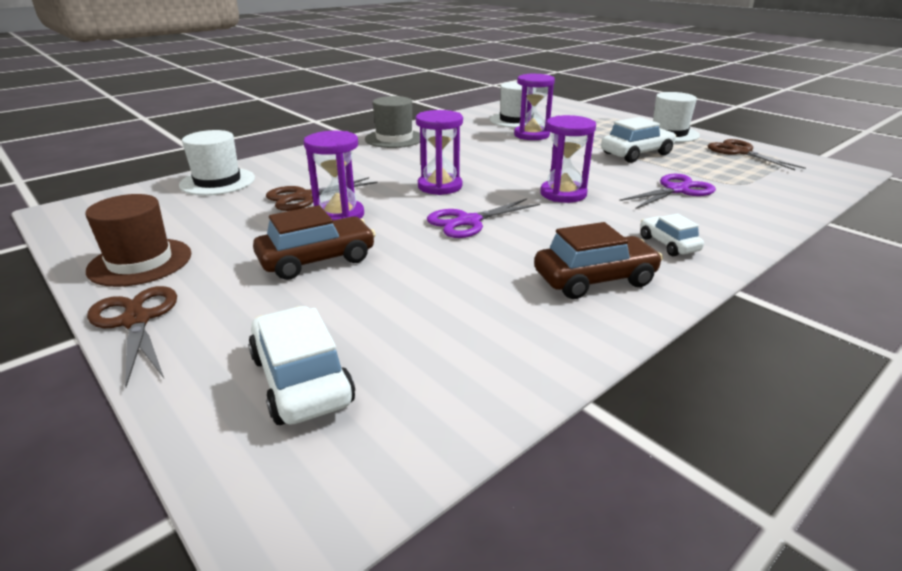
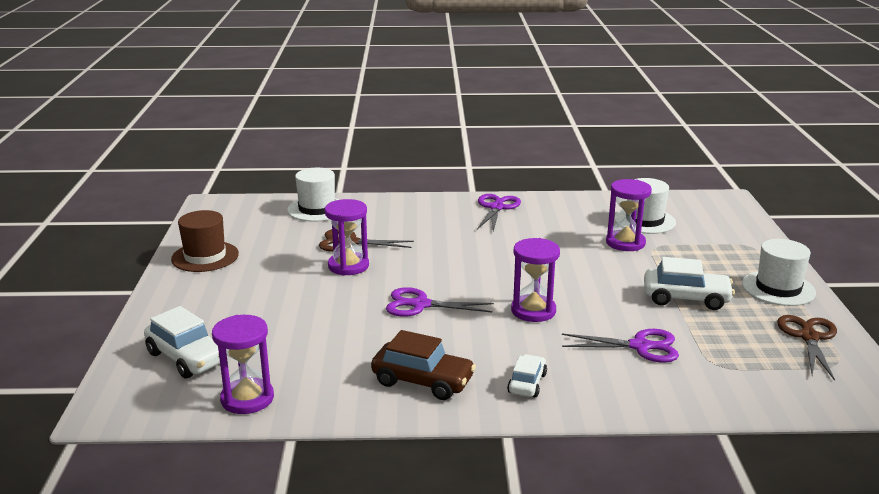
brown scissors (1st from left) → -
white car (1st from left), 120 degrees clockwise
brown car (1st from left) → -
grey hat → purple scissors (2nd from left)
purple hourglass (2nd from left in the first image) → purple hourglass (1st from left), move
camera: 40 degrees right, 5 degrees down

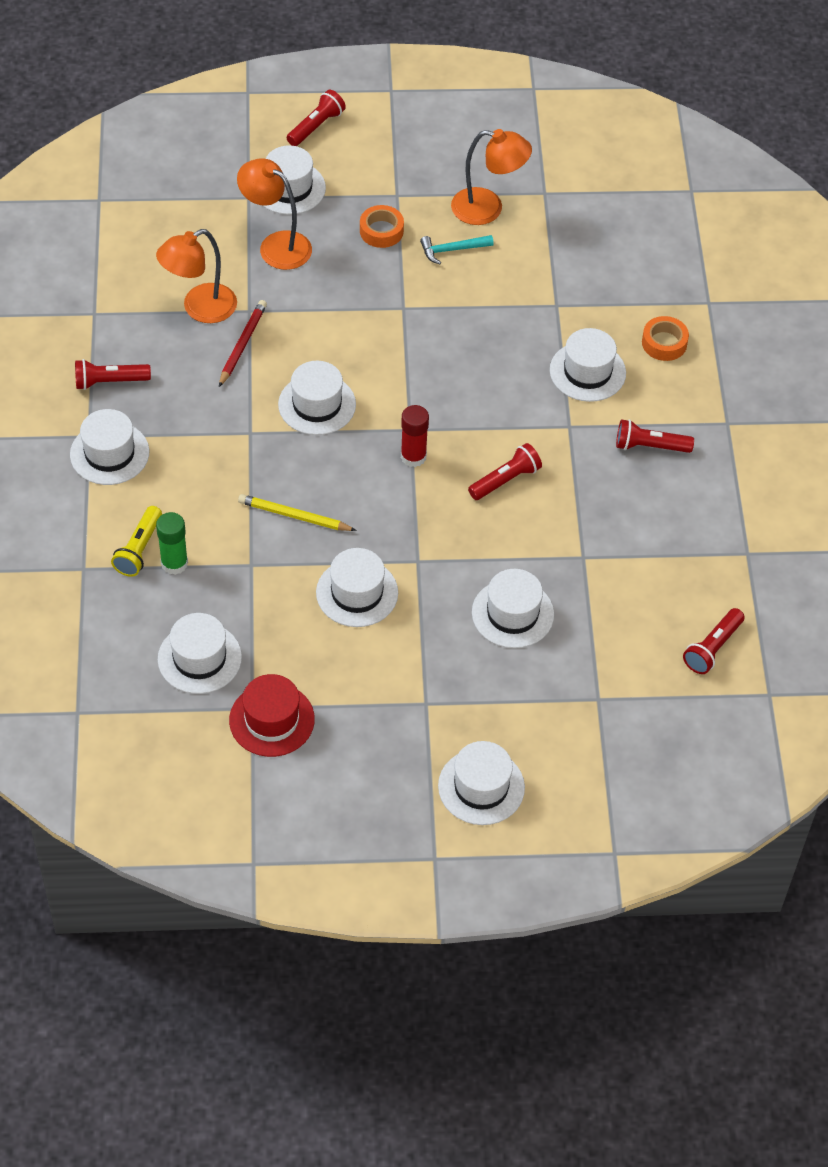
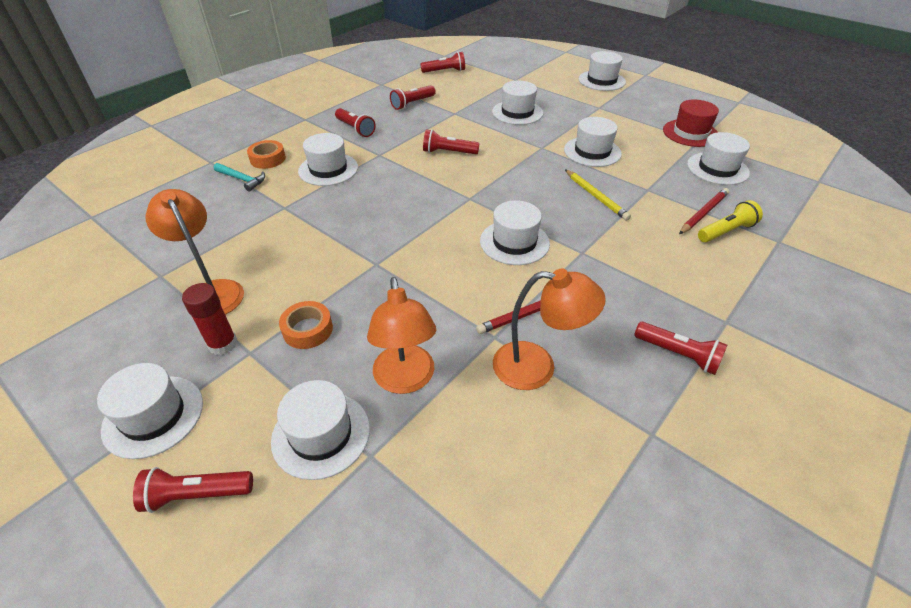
white hat (1st from left), move
green glue stick → red pencil (2nd from left)
red glue stick, move
turquoise hammer, move
- → red flashlight (3rd from left)
camera: 135 degrees left, 10 degrees down

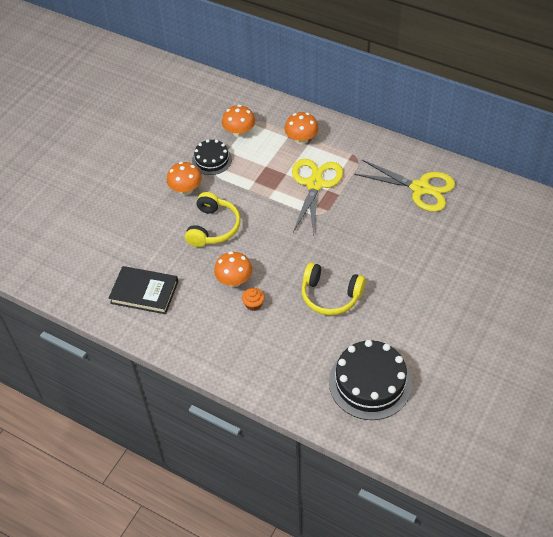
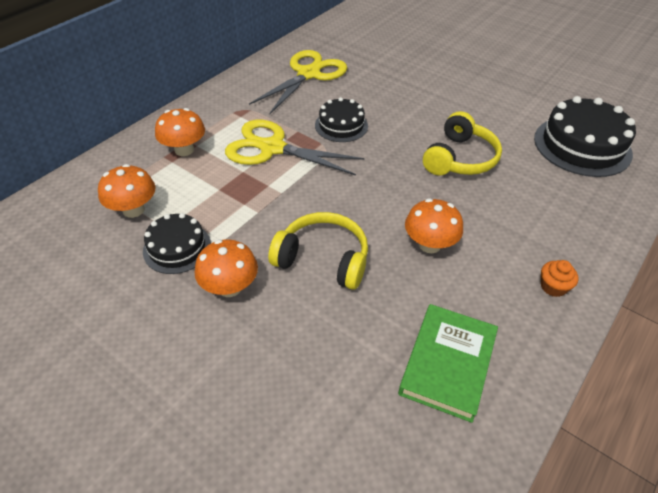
black book → green book
orange cupcake, move
- → black cake (2nd from left)
camera: 85 degrees left, 5 degrees down

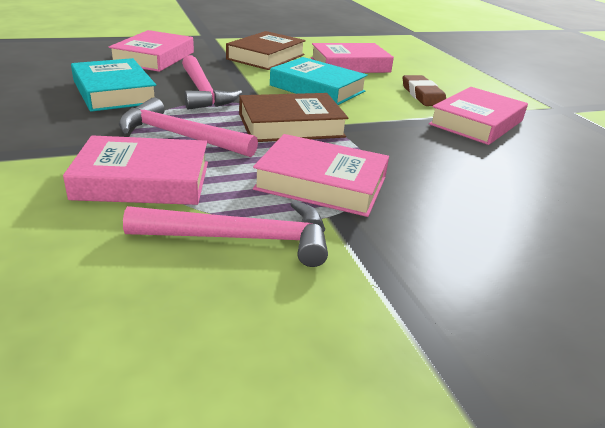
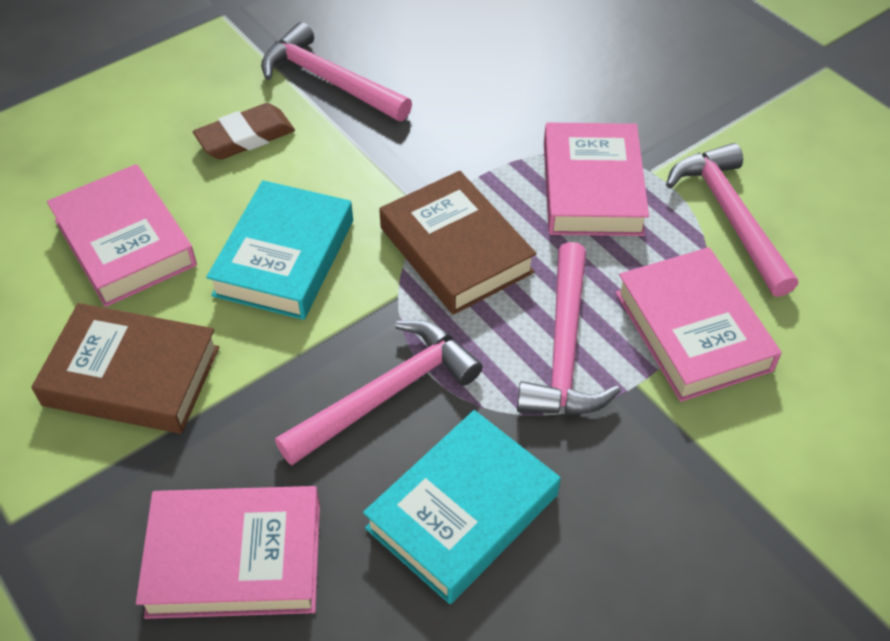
pink book (5th from left) → pink hammer (1st from left)
camera: 105 degrees left, 20 degrees up

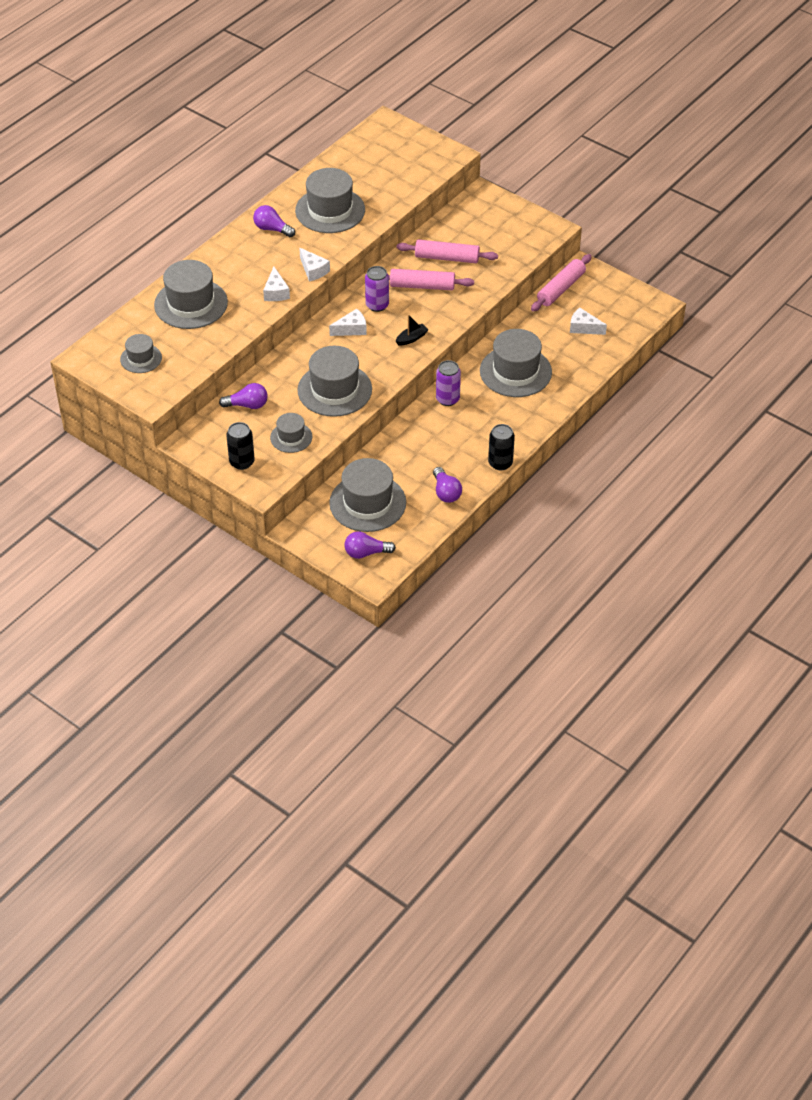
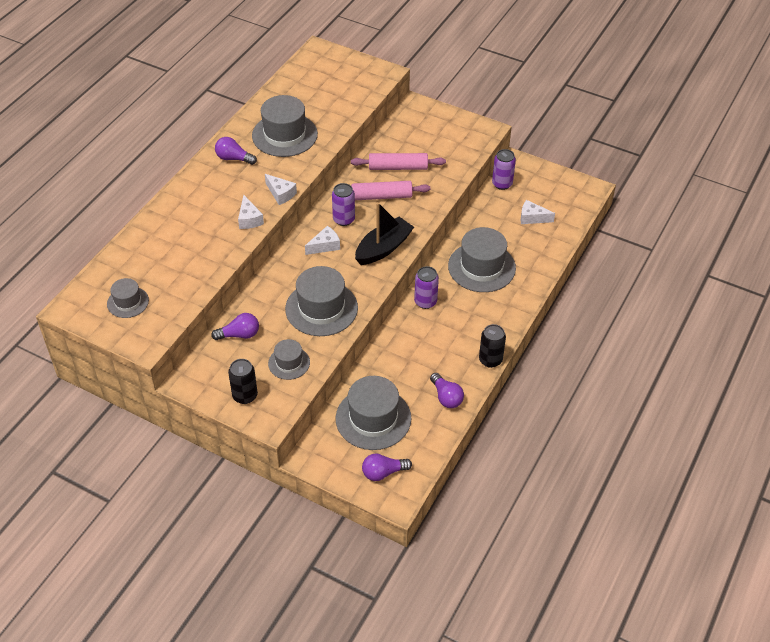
grey hat (2nd from left) → -
black boat, x2.06
pink rolling pin (3rd from left) → purple can (3rd from left)
camera: 10 degrees left, 0 degrees up

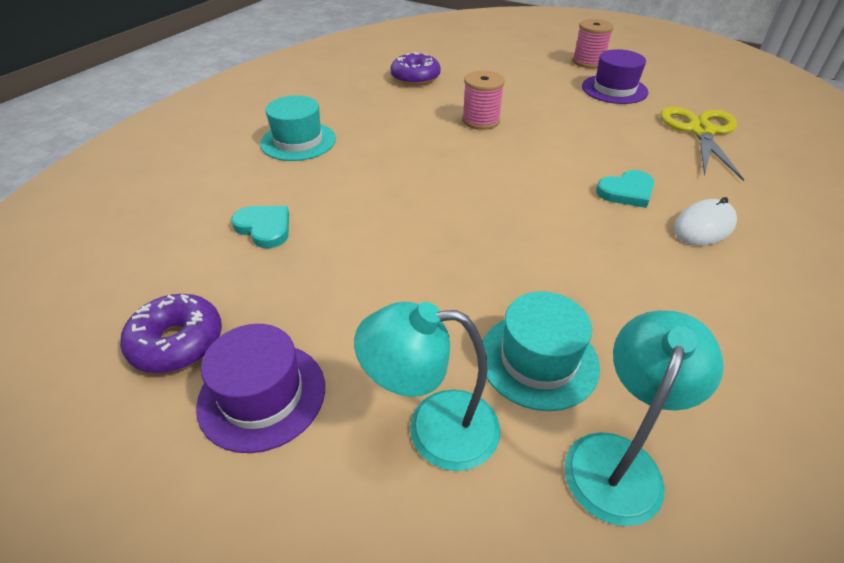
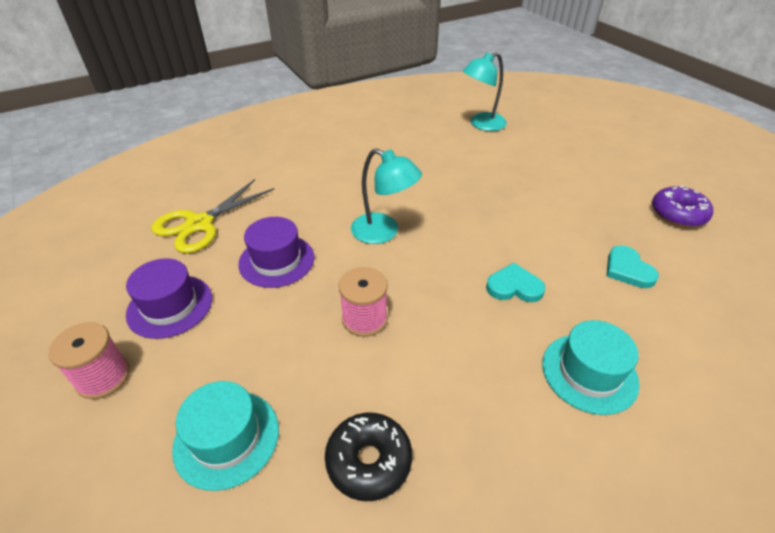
purple hat (1st from left in the first image) → purple hat (2nd from left), move
turquoise lamp (1st from left), move
purple donut (2nd from left) → black donut
turquoise hat (2nd from left in the first image) → turquoise hat (1st from left), move
turquoise heart (2nd from left in the first image) → turquoise heart (1st from left), move
white mouse → -
camera: 150 degrees left, 0 degrees up

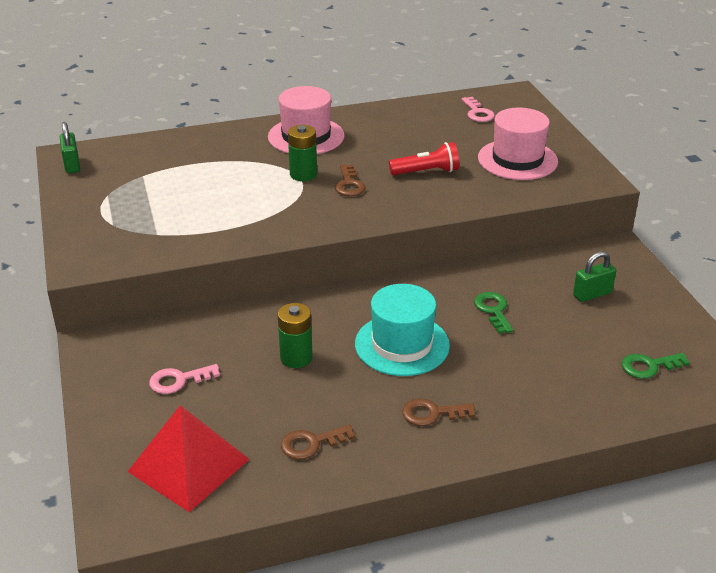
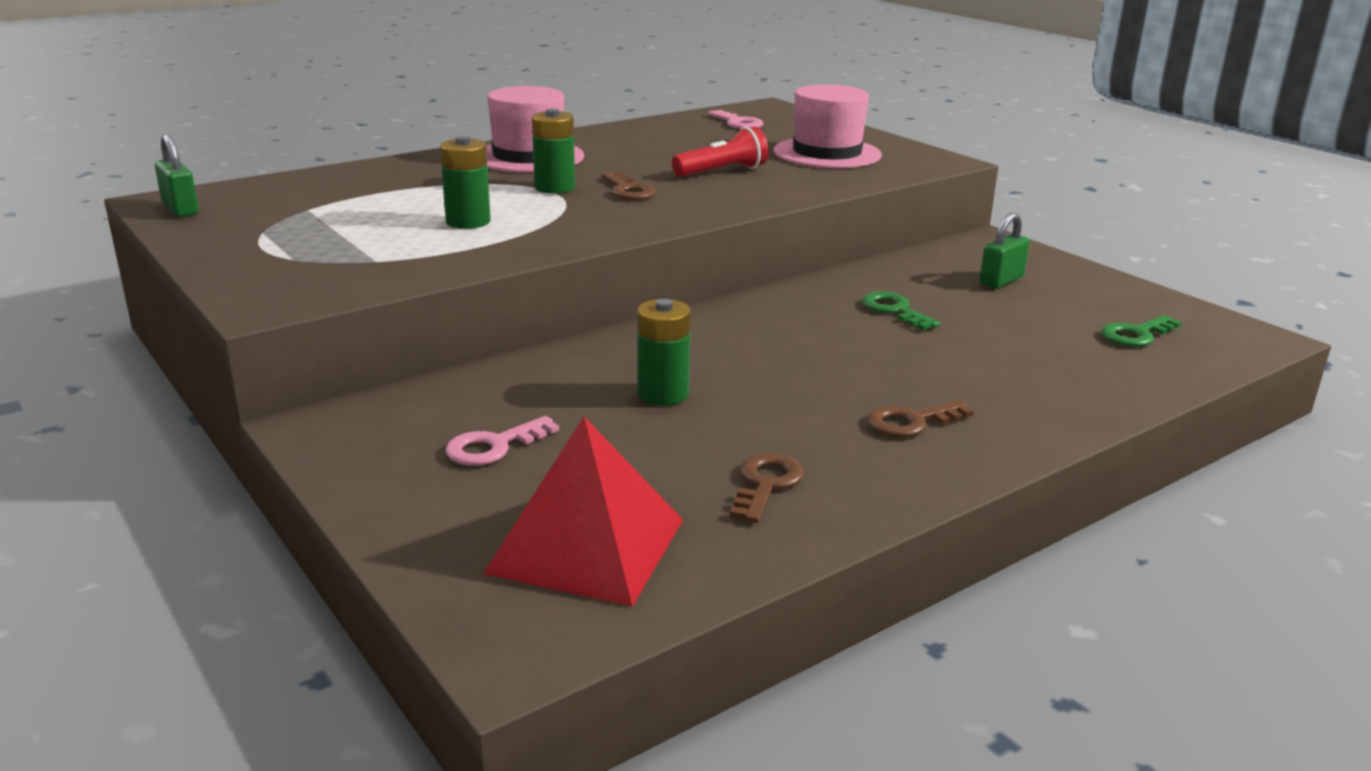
brown key (1st from left in the first image) → brown key (2nd from left), 150 degrees clockwise
turquoise hat → -
- → green battery (1st from left)
camera: 20 degrees left, 10 degrees down

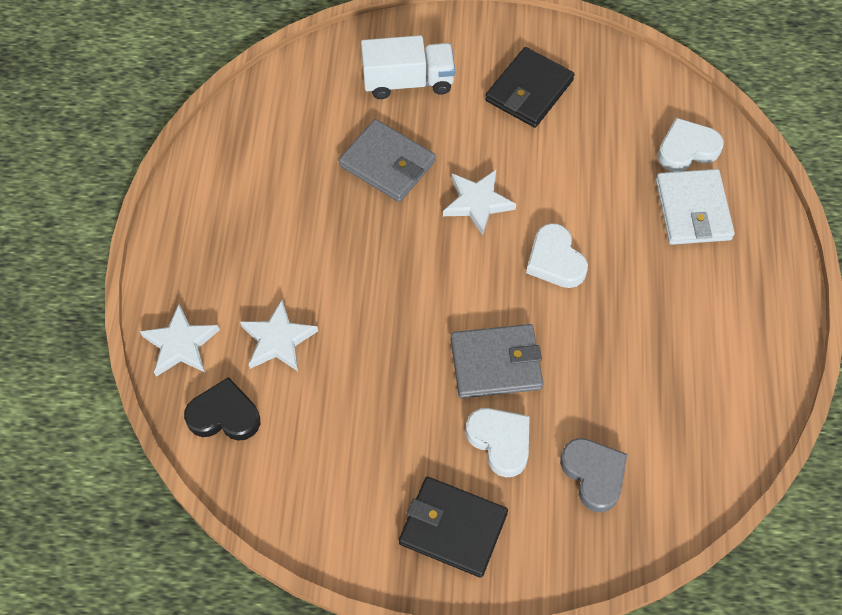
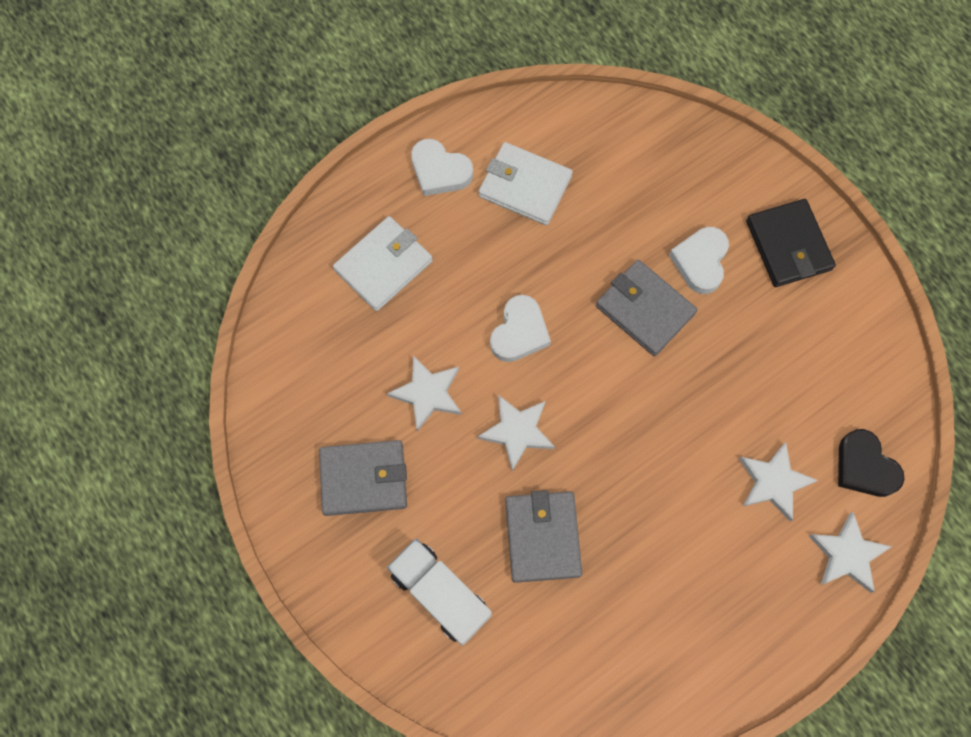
black wallet (2nd from left) → grey wallet (1st from left)
grey heart → -
white heart (3rd from left in the first image) → white heart (1st from left), move
- → white star (1st from left)
- → white wallet (2nd from left)
camera: 130 degrees left, 10 degrees up

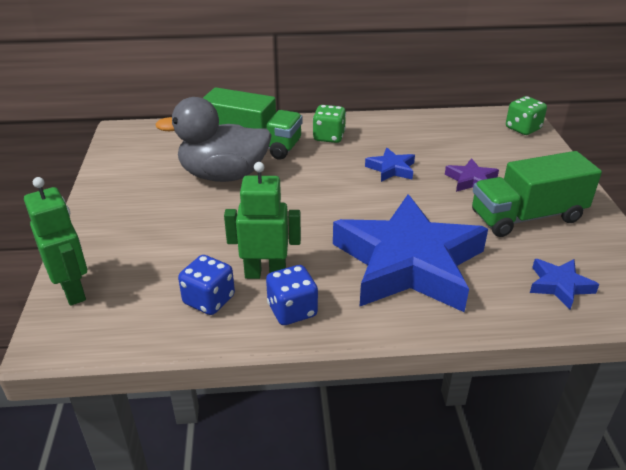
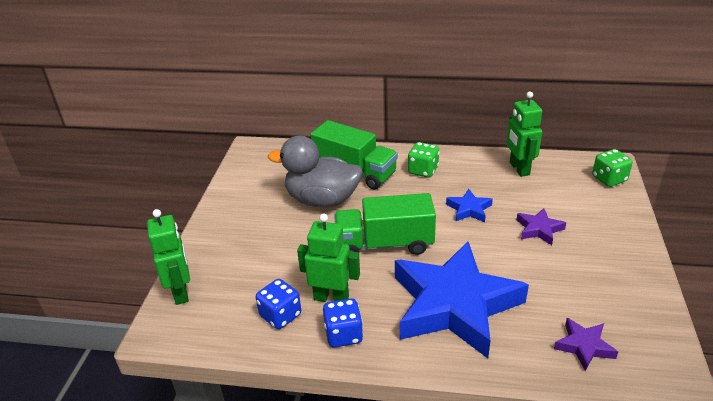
green truck (2nd from left), move
blue star (3rd from left) → purple star (2nd from left)
- → green robot (3rd from left)
camera: 15 degrees right, 0 degrees up

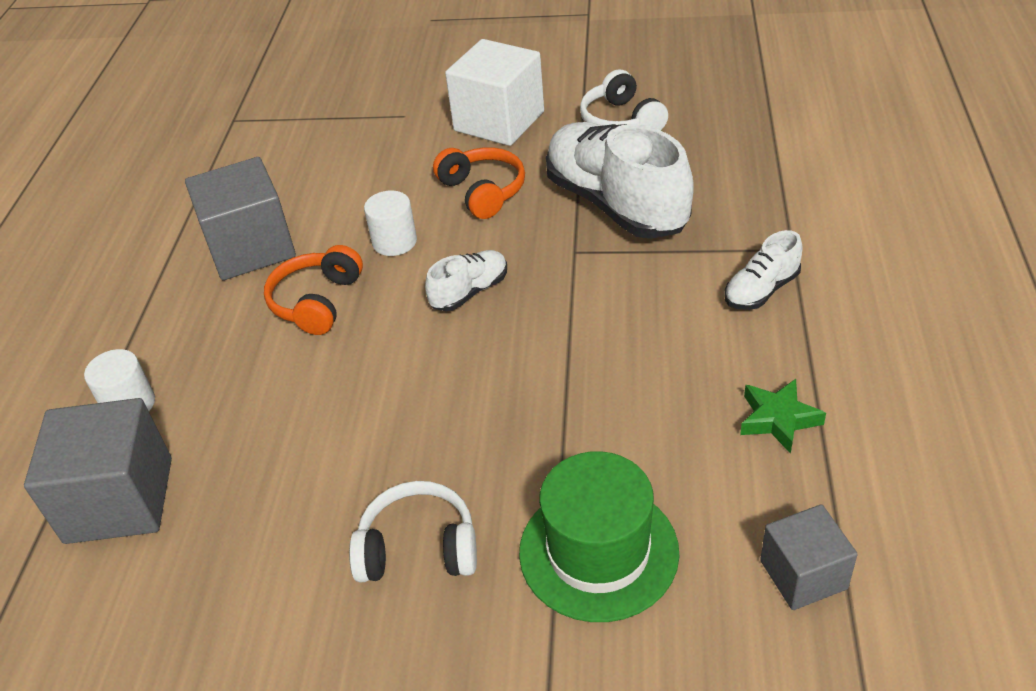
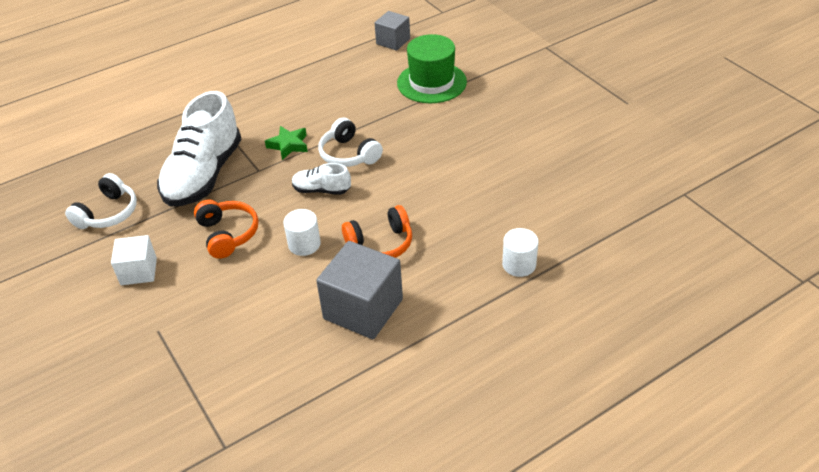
grey cube (1st from left) → -
white headphones (1st from left in the first image) → white headphones (2nd from left), move
orange headphones (2nd from left in the first image) → orange headphones (1st from left), 135 degrees clockwise
white cube, x0.59
white shoe (3rd from left) → -
green star, move
camera: 130 degrees left, 0 degrees up

